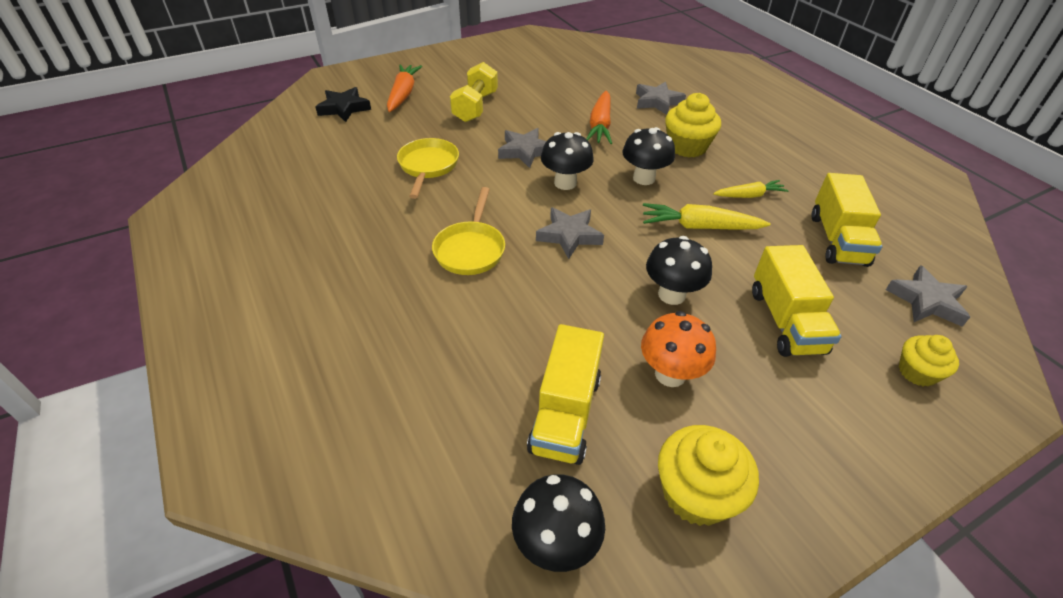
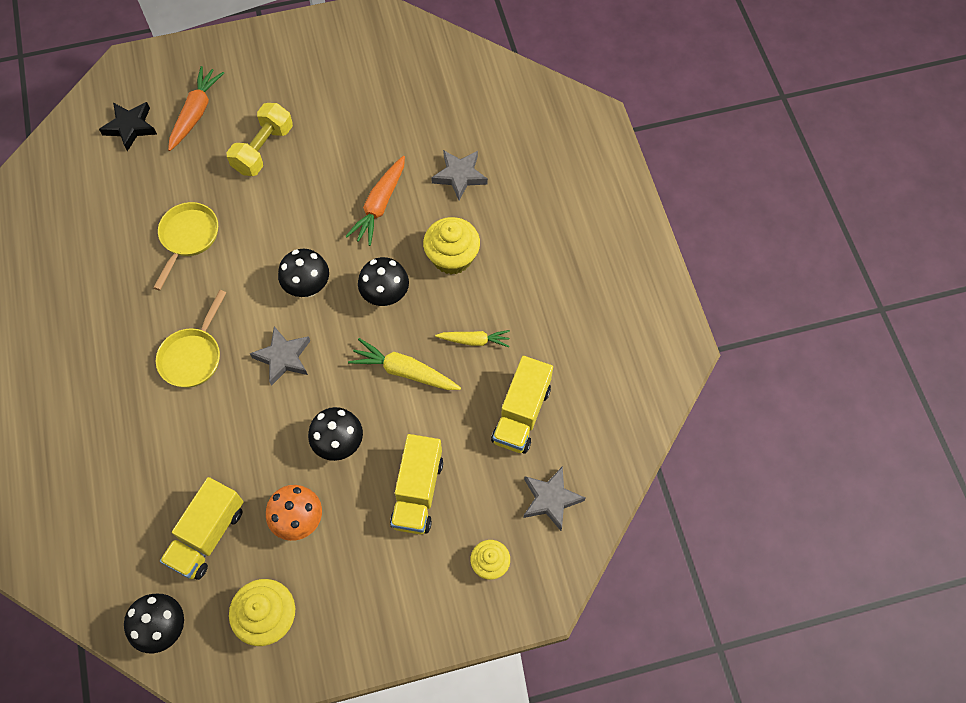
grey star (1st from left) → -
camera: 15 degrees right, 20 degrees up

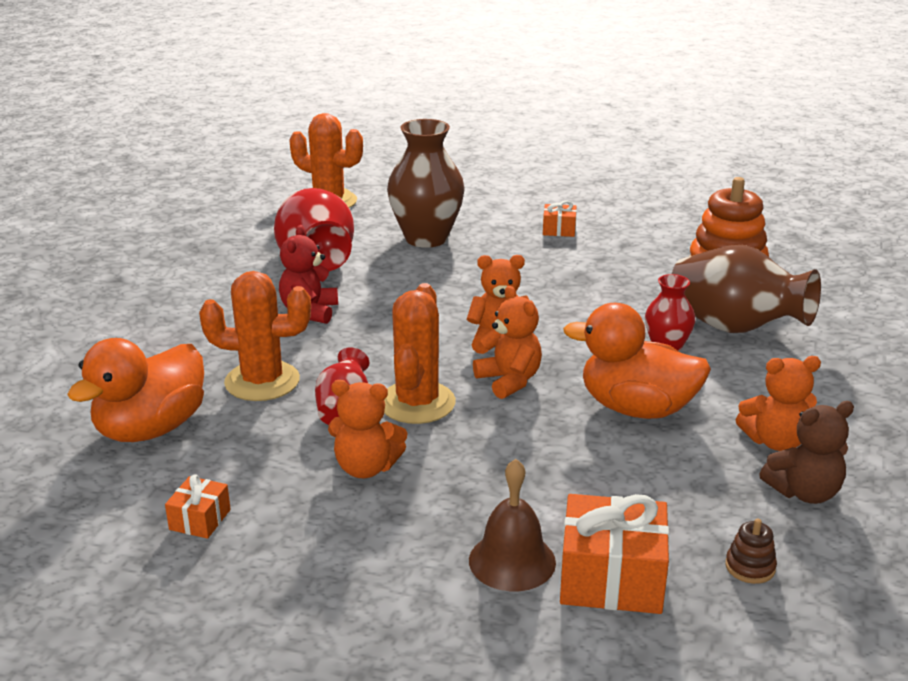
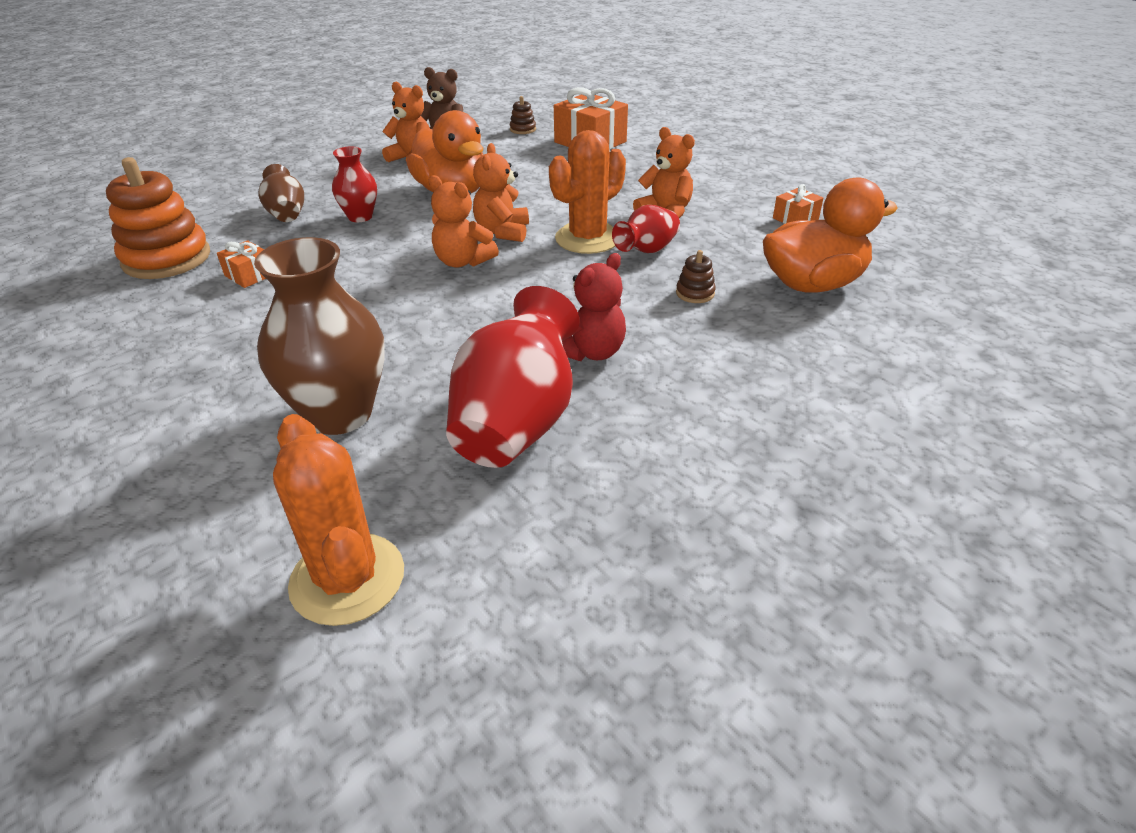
orange cactus (1st from left) → brown stacking toy (2nd from left)
brown bell → -
orange gift (2nd from left in the first image) → orange gift (1st from left), move
brown vase (2nd from left in the first image) → brown vase (1st from left), x0.55
camera: 145 degrees left, 10 degrees up

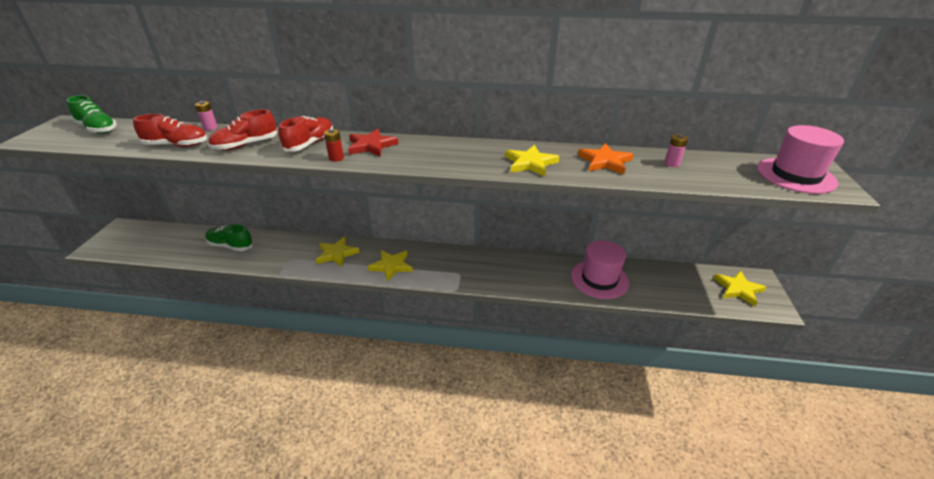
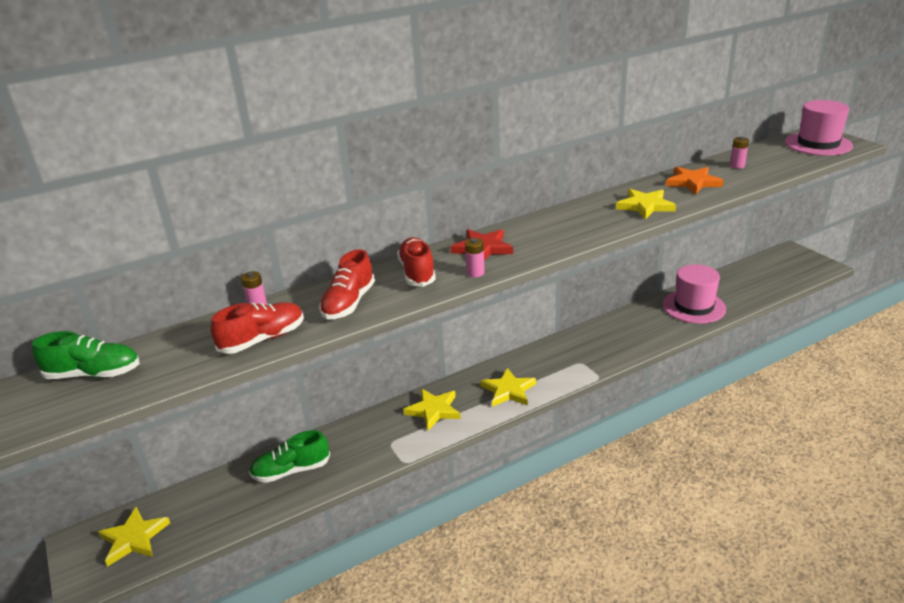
red battery → pink battery (2nd from left)
yellow star (4th from left in the first image) → yellow star (1st from left), move
camera: 35 degrees left, 5 degrees down

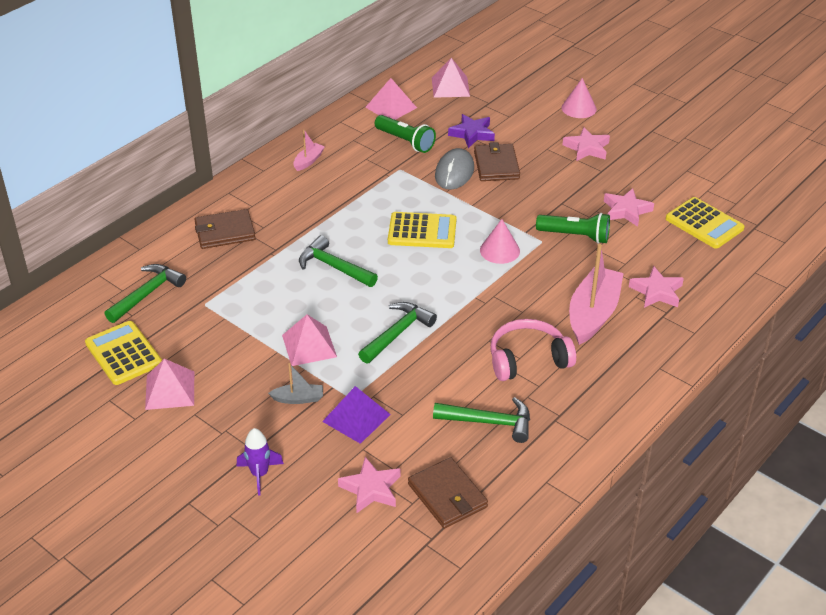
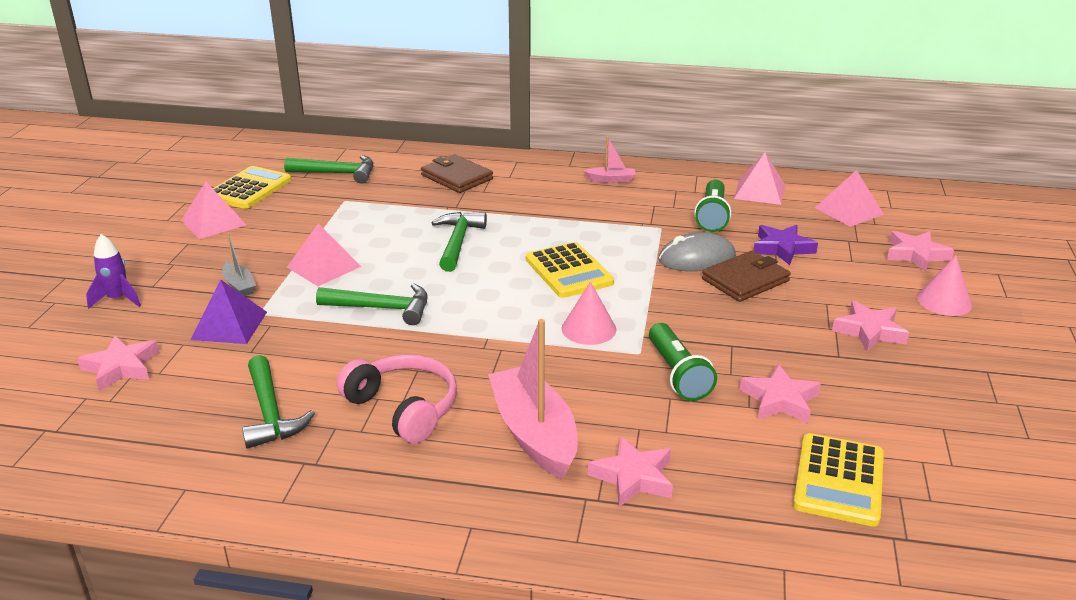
brown wallet (2nd from left) → -
pink boat (2nd from left in the first image) → pink boat (1st from left), 105 degrees counterclockwise
- → pink star (5th from left)
camera: 60 degrees right, 10 degrees down

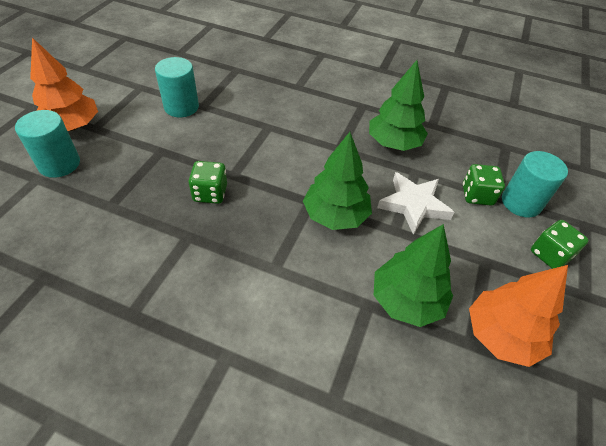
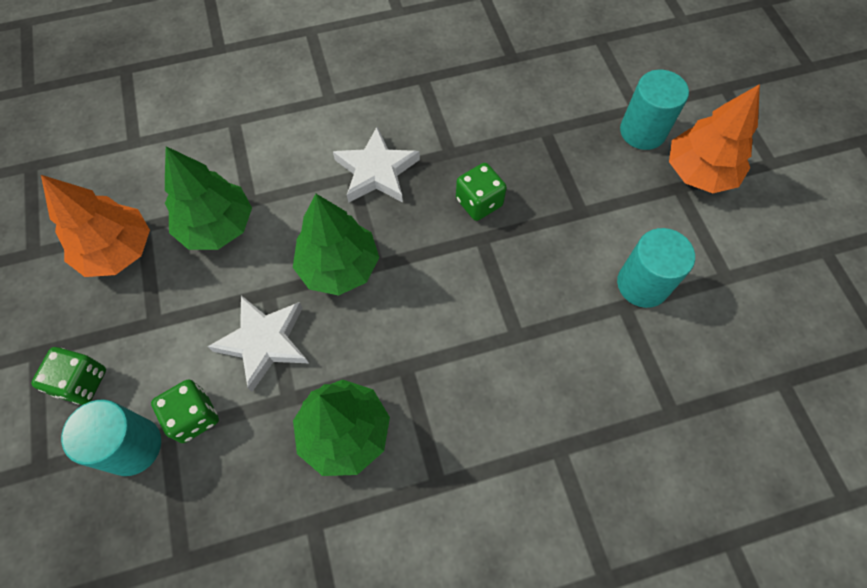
- → white star (2nd from left)
camera: 145 degrees right, 15 degrees up

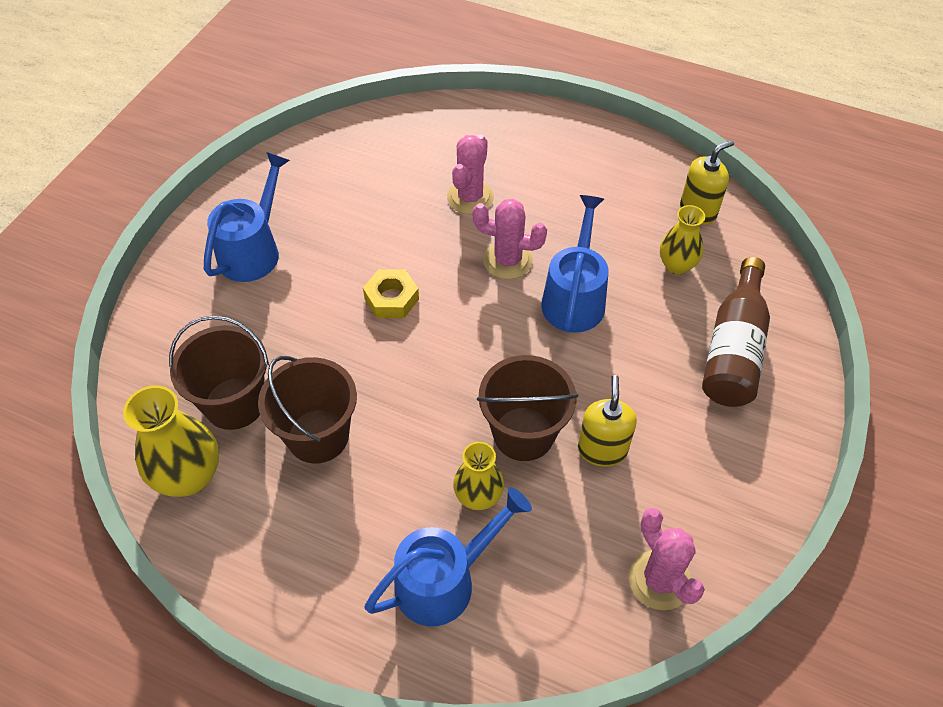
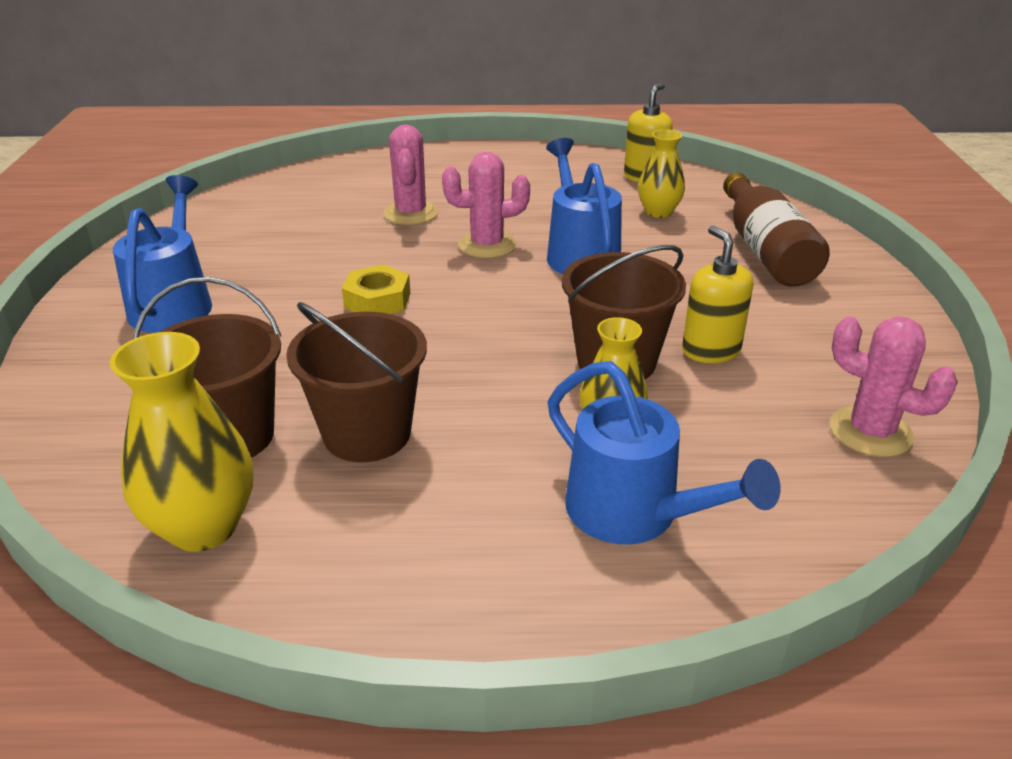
blue watering can (2nd from left in the first image) → blue watering can (3rd from left), 105 degrees clockwise
camera: 25 degrees left, 20 degrees down

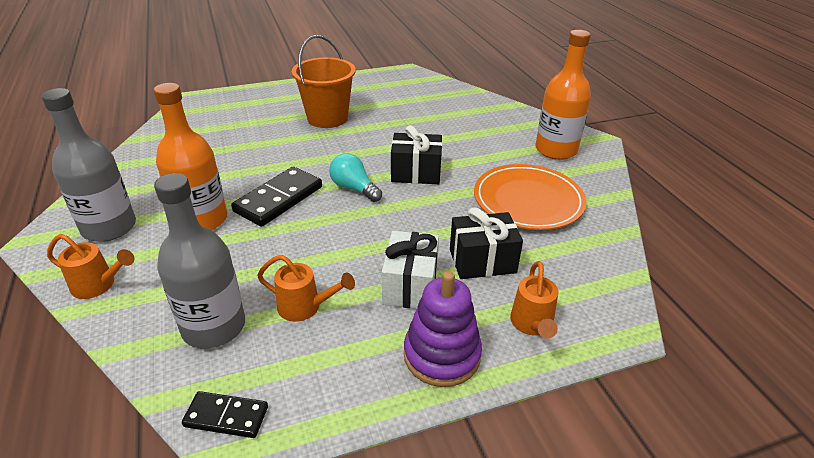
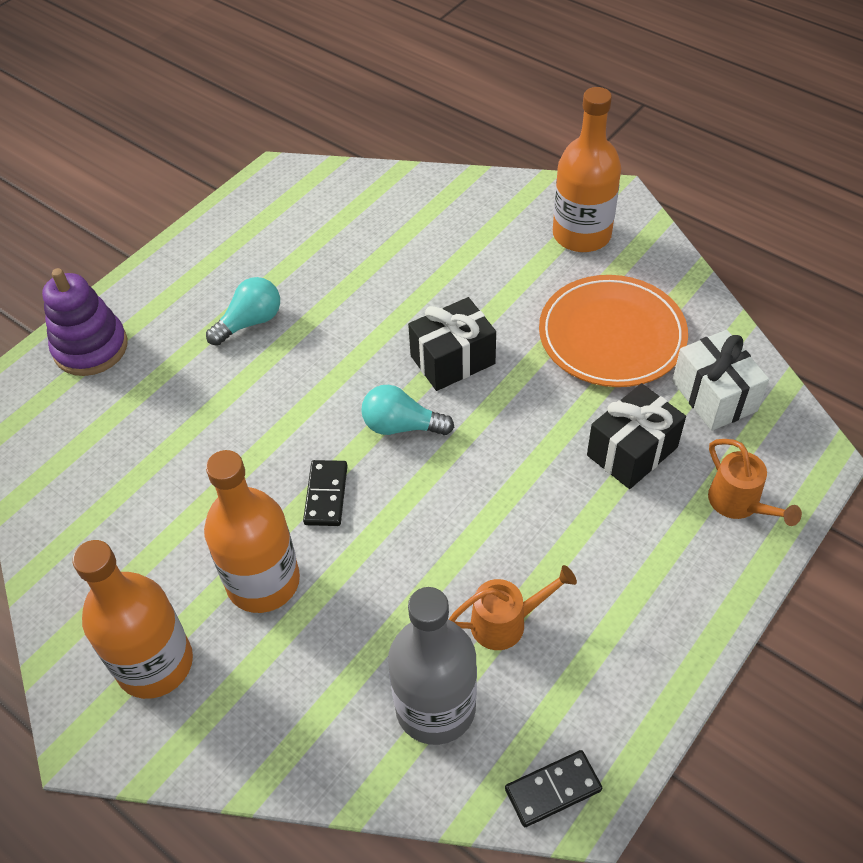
grey bottle (1st from left) → orange bottle (1st from left)
orange watering can (1st from left) → -
black domino (2nd from left in the first image) → black domino (1st from left), x0.59
orange bucket → turquoise light bulb (1st from left)
white gift, move
purple stacking toy, move
camera: 30 degrees left, 15 degrees up

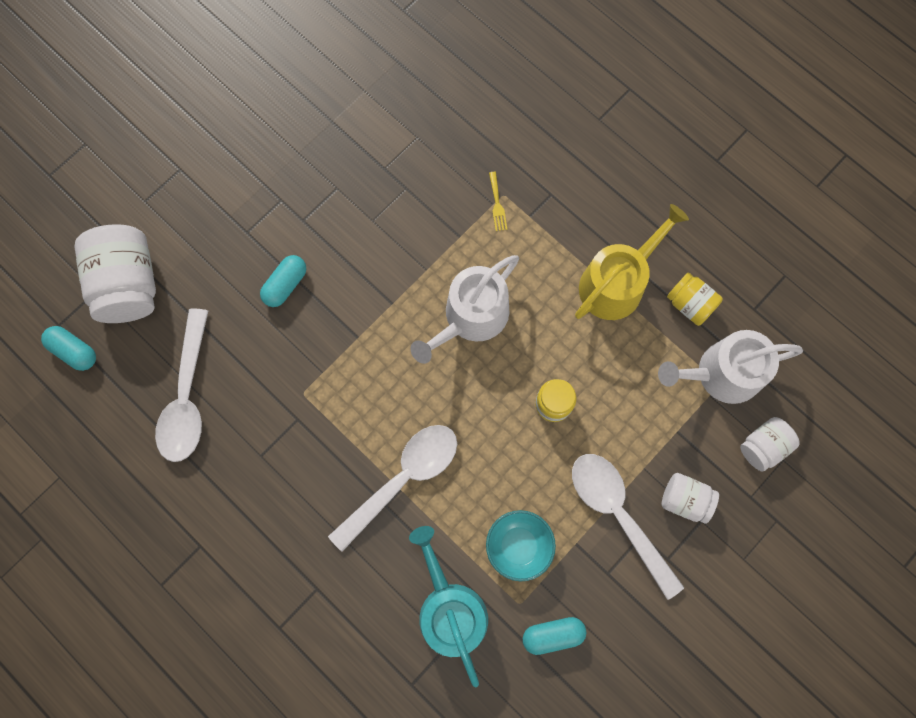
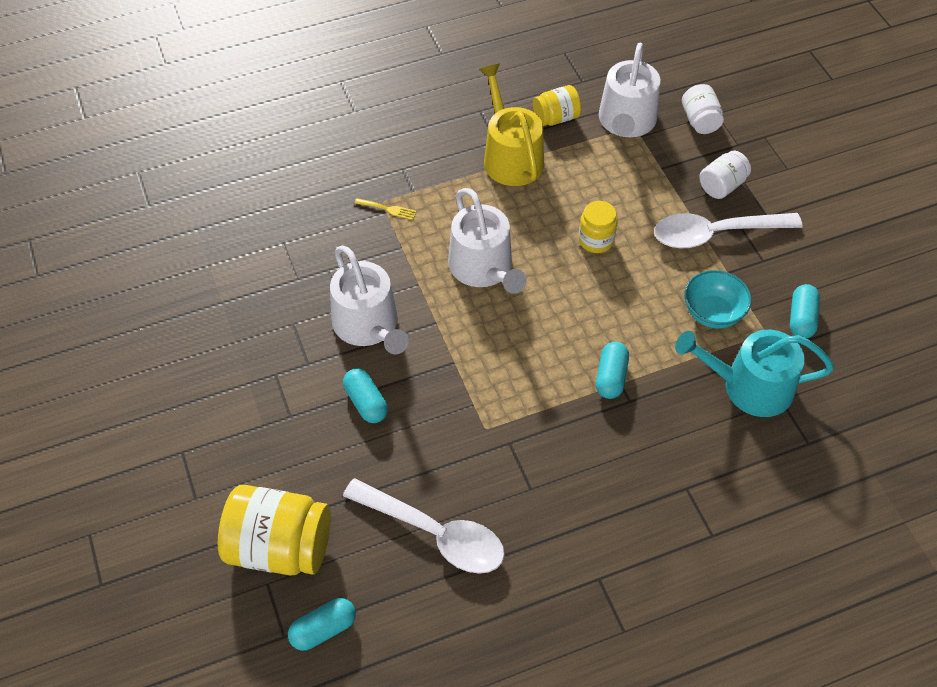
white jar (1st from left) → yellow jar (1st from left)
white spoon (2nd from left) → turquoise capsule (3rd from left)
- → white watering can (1st from left)
camera: 65 degrees left, 20 degrees down

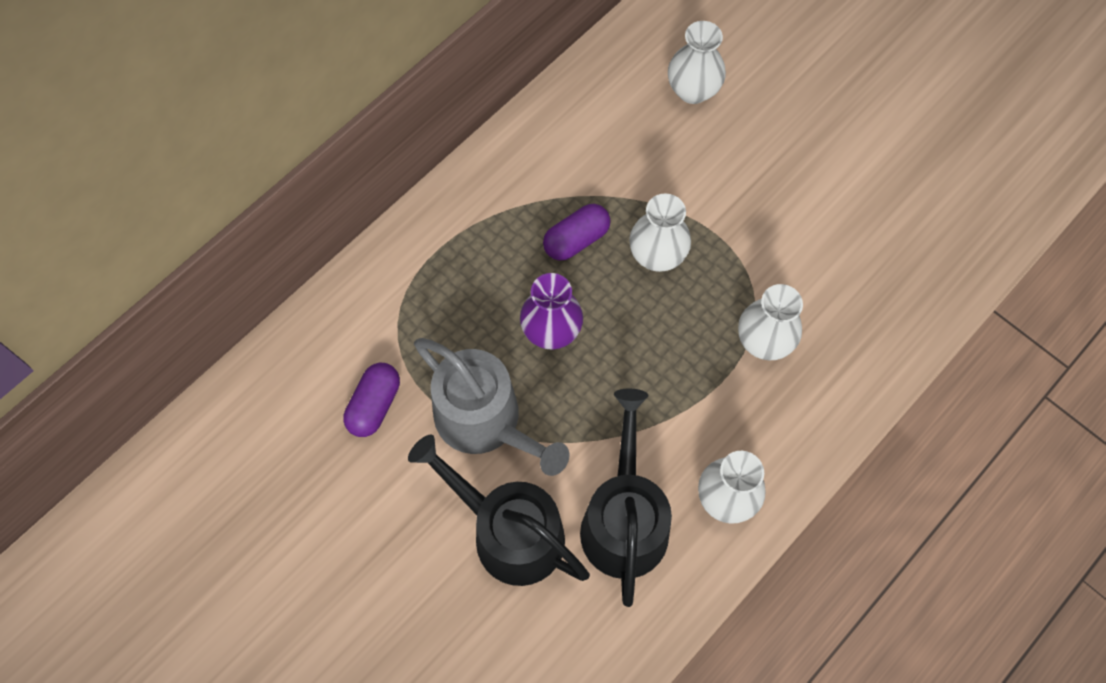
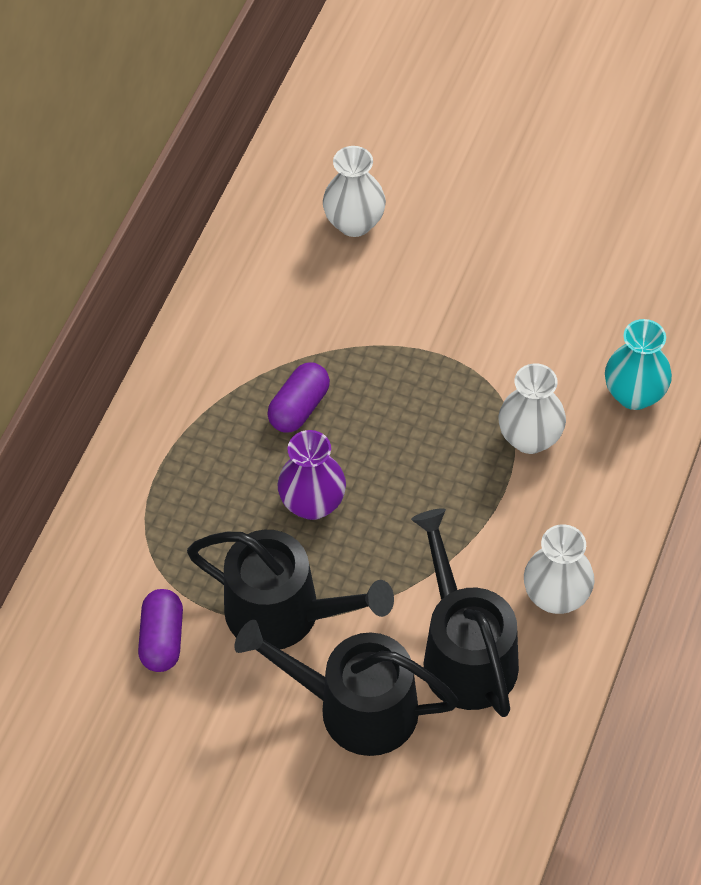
grey watering can → black watering can (1st from left)
white vase (1st from left) → -
- → turquoise vase
camera: 20 degrees left, 10 degrees down

